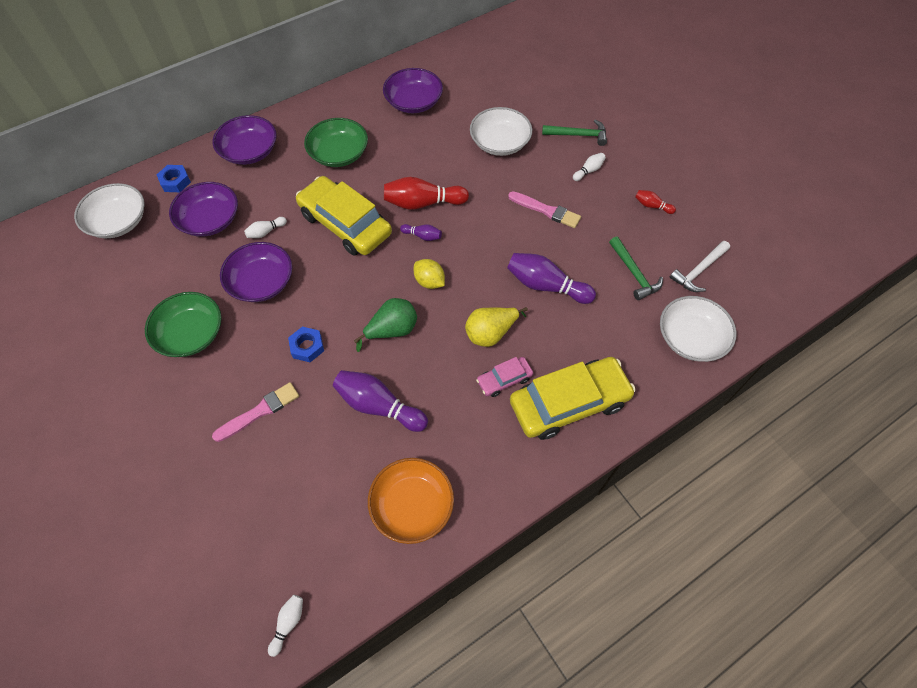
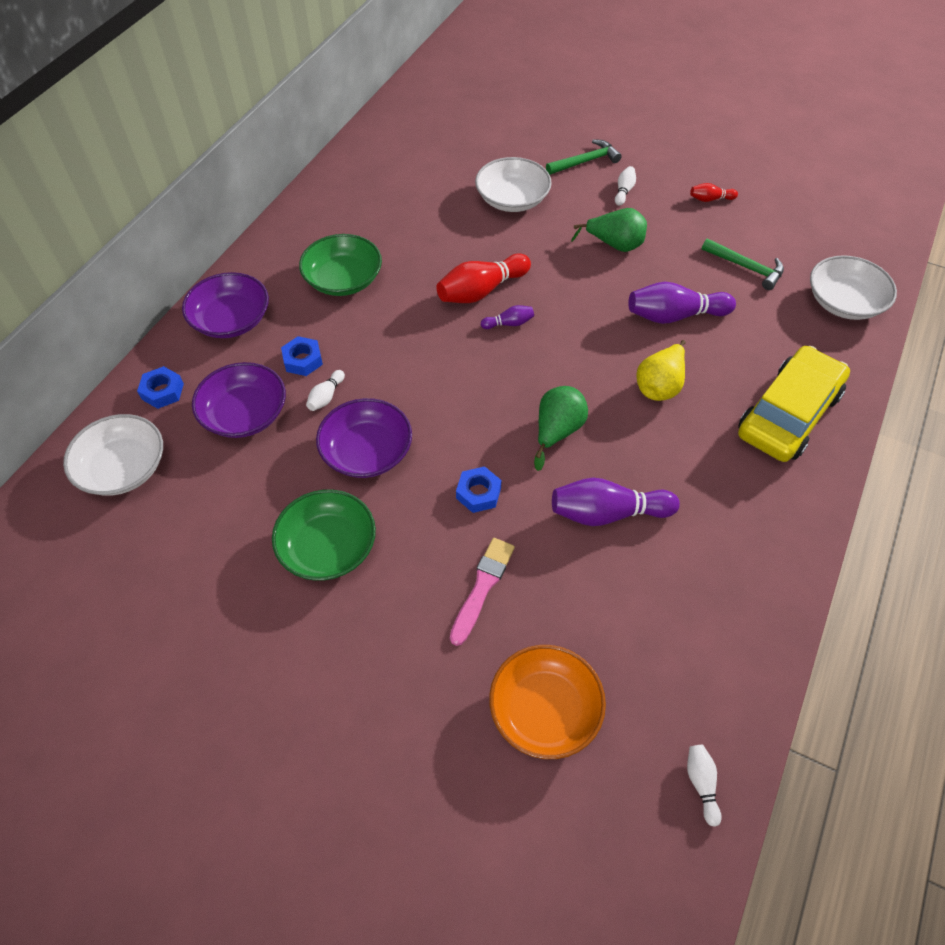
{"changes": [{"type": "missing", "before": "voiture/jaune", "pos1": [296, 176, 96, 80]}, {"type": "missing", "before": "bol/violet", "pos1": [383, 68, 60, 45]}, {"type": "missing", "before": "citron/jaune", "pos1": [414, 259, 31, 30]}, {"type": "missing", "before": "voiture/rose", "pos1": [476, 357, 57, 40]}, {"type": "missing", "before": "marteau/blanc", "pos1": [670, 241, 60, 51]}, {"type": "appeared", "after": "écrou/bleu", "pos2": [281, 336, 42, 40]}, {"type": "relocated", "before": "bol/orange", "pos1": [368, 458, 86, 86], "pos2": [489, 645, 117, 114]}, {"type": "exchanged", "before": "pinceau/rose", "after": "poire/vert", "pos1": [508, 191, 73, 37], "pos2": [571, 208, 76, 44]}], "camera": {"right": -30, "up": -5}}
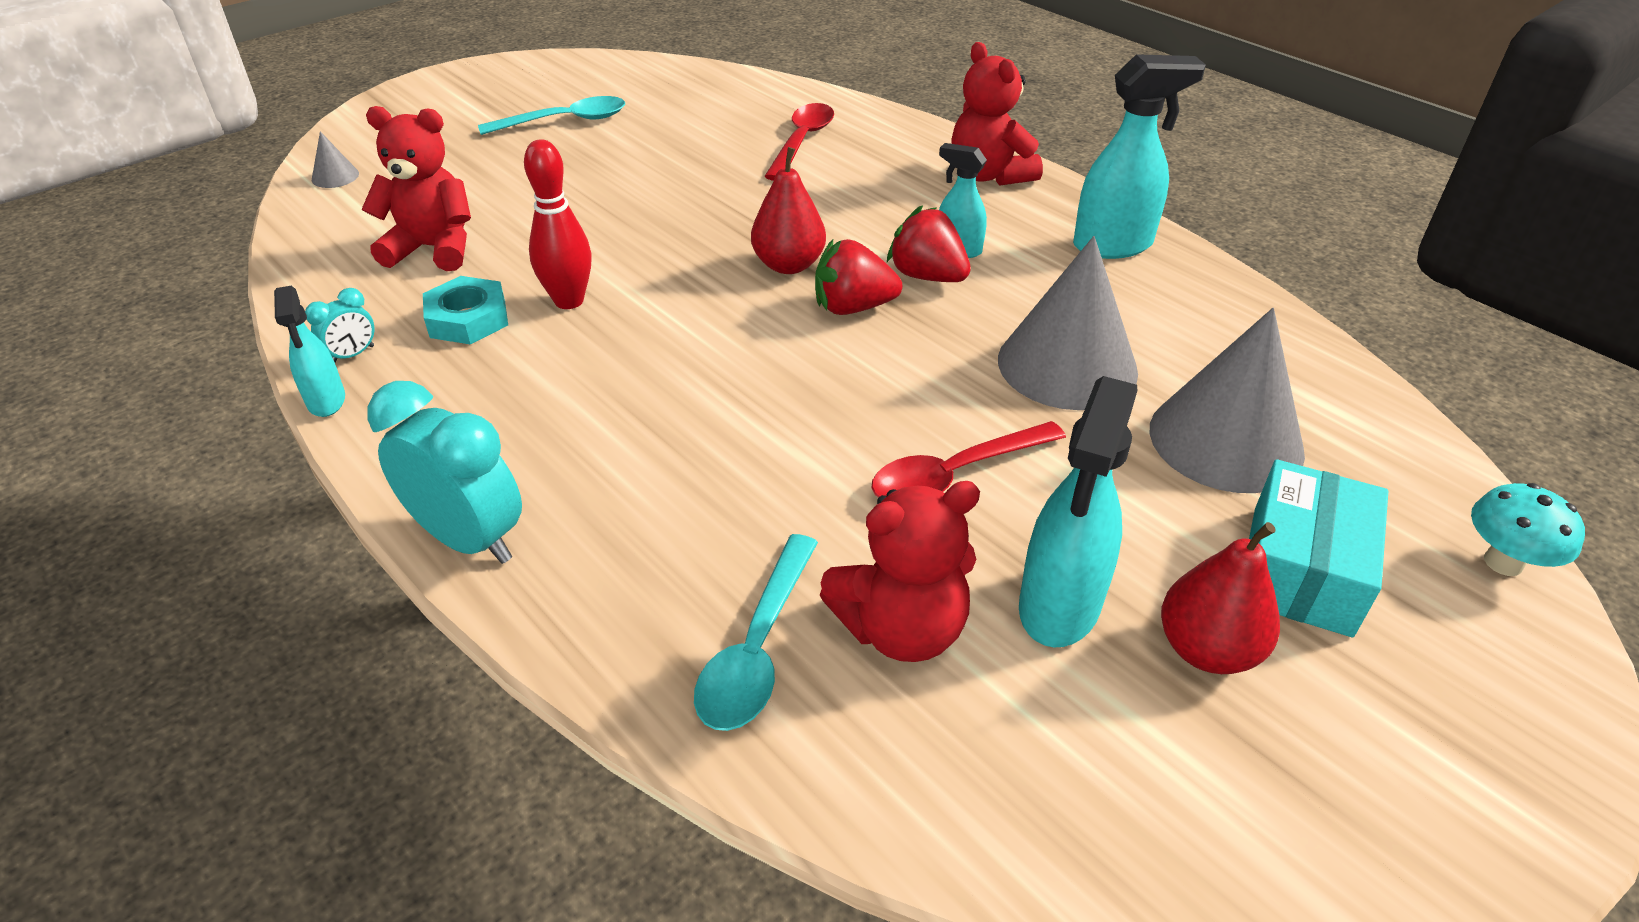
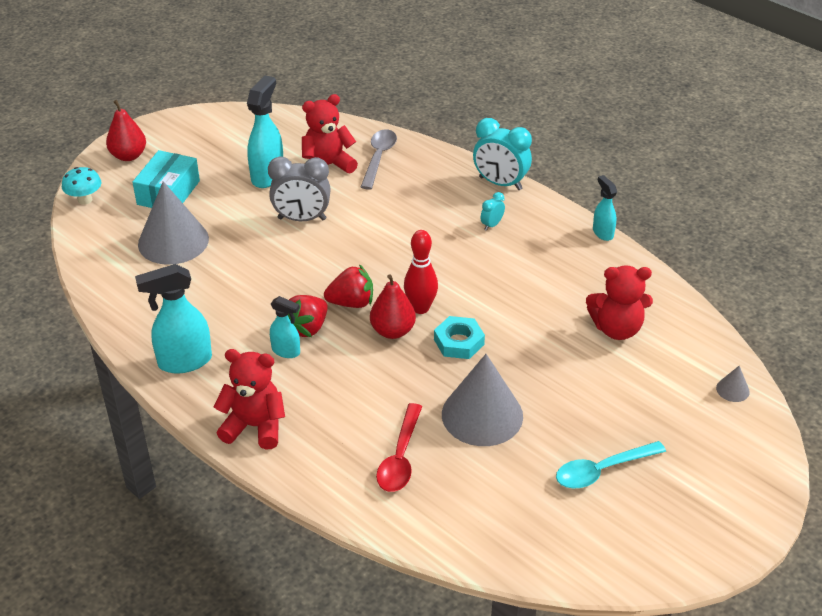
{"changes": [{"type": "relocated", "before": "réveil/turquoise", "pos1": [305, 288, 69, 75], "pos2": [480, 192, 25, 39]}, {"type": "relocated", "before": "écrou/turquoise", "pos1": [423, 276, 85, 69], "pos2": [434, 316, 51, 43]}, {"type": "relocated", "before": "quille/rouge", "pos1": [524, 139, 68, 170], "pos2": [404, 230, 34, 84]}, {"type": "relocated", "before": "cône/gris", "pos1": [998, 236, 140, 174], "pos2": [442, 354, 81, 92]}, {"type": "relocated", "before": "poire/rouge", "pos1": [1161, 522, 119, 152], "pos2": [106, 100, 40, 61]}, {"type": "exchanged", "before": "cuillère/rouge", "after": "réveil/gris", "pos1": [871, 421, 195, 77], "pos2": [268, 157, 63, 64]}, {"type": "colour", "before": "cuillère/turquoise", "after": "cuillère/gris", "pos1": [694, 534, 124, 197], "pos2": [361, 129, 36, 61]}, {"type": "spun", "before": "fraise/rouge", "pos1": [887, 205, 84, 77], "pos2": [288, 295, 40, 42], "turn": 90}, {"type": "spun", "before": "ours en peluche/rouge", "pos1": [951, 42, 92, 144], "pos2": [214, 349, 71, 101], "turn": -45}], "camera": {"right": 175, "up": 0}}
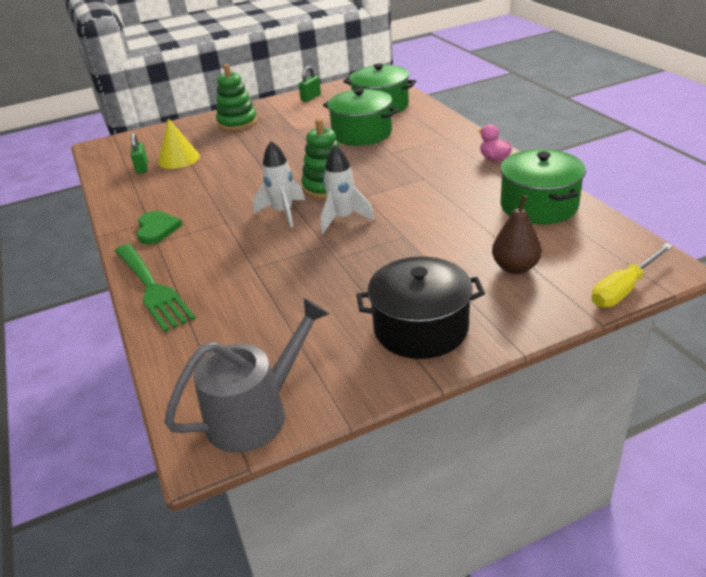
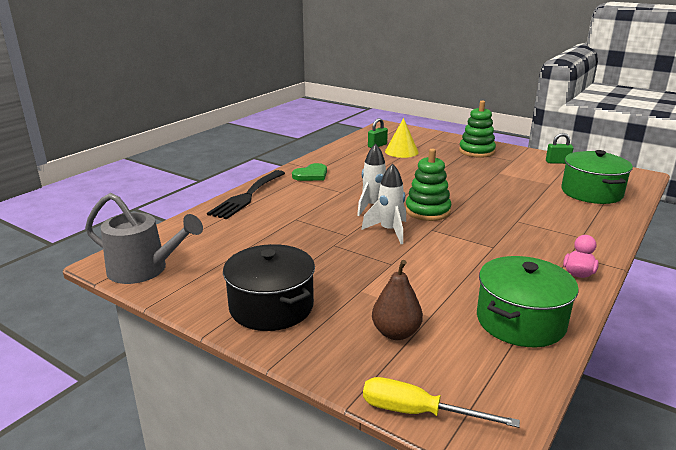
{"changes": [{"type": "missing", "before": "marmite/vert", "pos1": [323, 88, 76, 58]}, {"type": "colour", "before": "fourchette/vert", "after": "fourchette/noir", "pos1": [115, 244, 81, 88], "pos2": [207, 170, 78, 49]}], "camera": {"right": 55, "up": -10}}
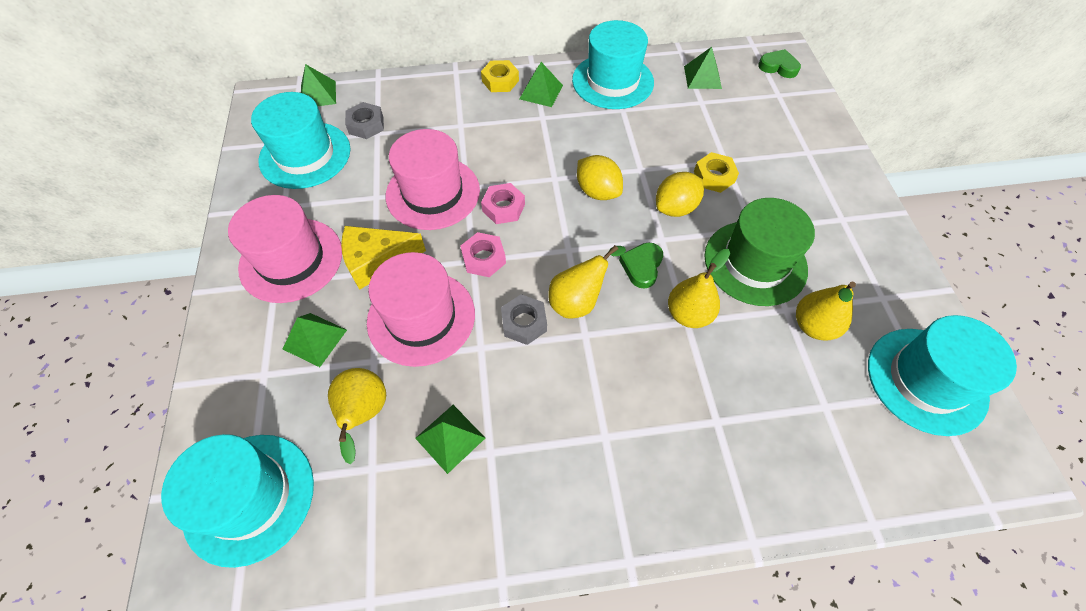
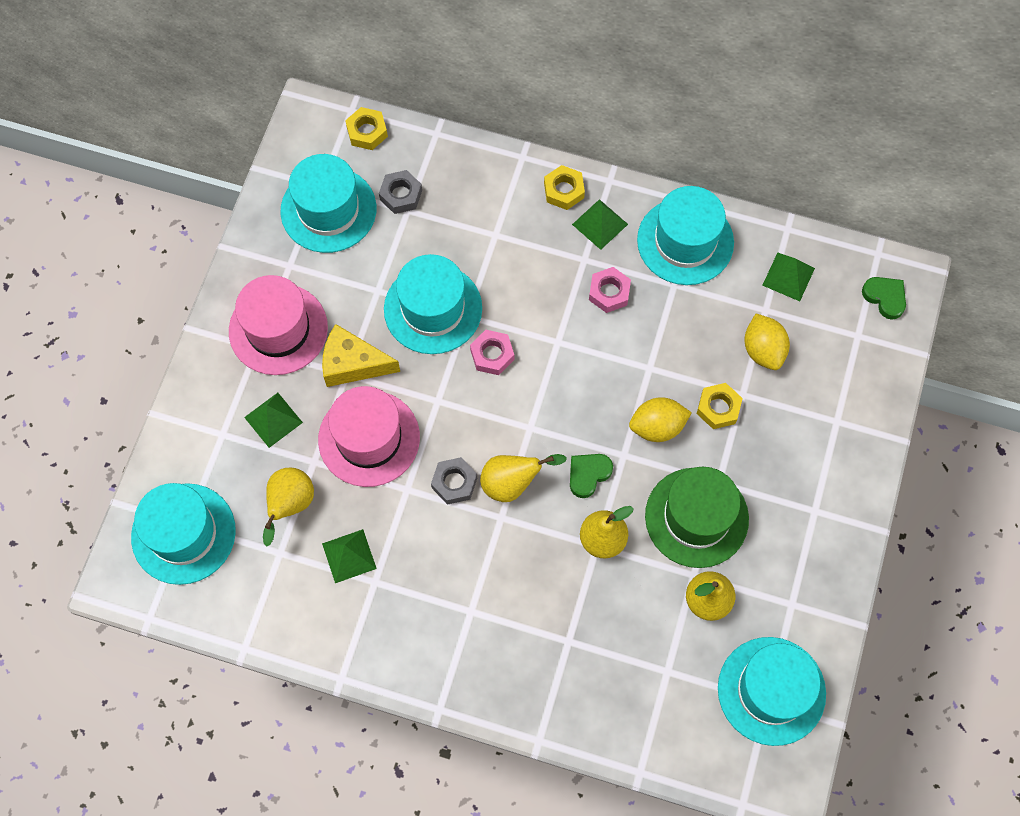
{"changes": [{"type": "relocated", "before": "écrou/rose", "pos1": [460, 232, 46, 45], "pos2": [589, 267, 42, 46]}, {"type": "relocated", "before": "citron/jaune", "pos1": [577, 155, 46, 45], "pos2": [745, 314, 45, 56]}, {"type": "exchanged", "before": "pyramide/vert", "after": "écrou/jaune", "pos1": [301, 64, 35, 42], "pos2": [345, 107, 43, 43]}, {"type": "colour", "before": "chapeau/rose", "after": "chapeau/turquoise", "pos1": [386, 129, 94, 101], "pos2": [384, 254, 98, 100]}], "camera": {"right": 25, "up": 10}}
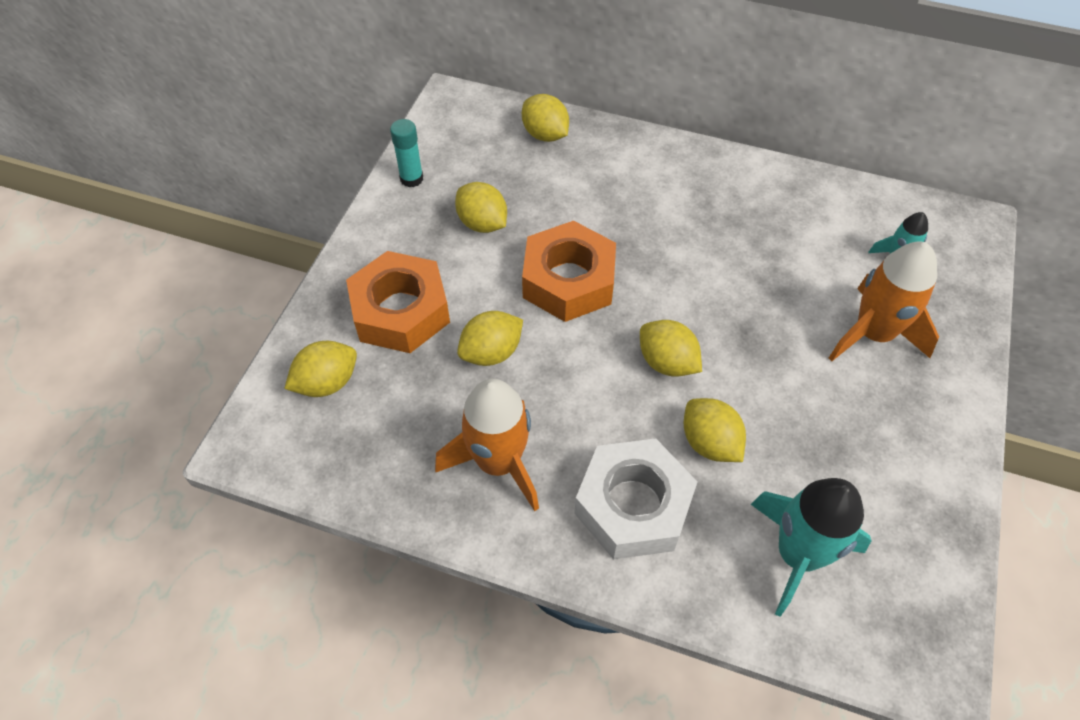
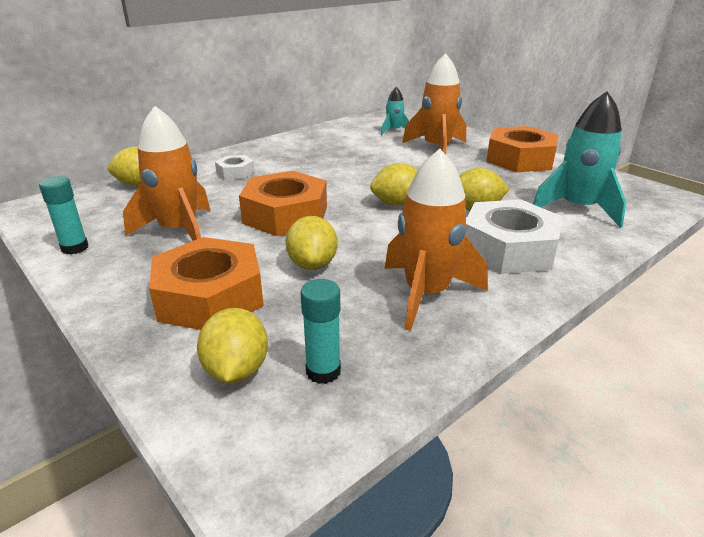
{"changes": [{"type": "appeared", "after": "écrou/blanc", "pos2": [215, 155, 40, 25]}, {"type": "appeared", "after": "bâton de colle/turquoise", "pos2": [300, 279, 41, 105]}, {"type": "appeared", "after": "écrou/orange", "pos2": [486, 126, 72, 46]}, {"type": "exchanged", "before": "citron/jaune", "after": "fusée/orange", "pos1": [455, 182, 52, 51], "pos2": [123, 106, 88, 135]}], "camera": {"right": -60, "up": -25}}
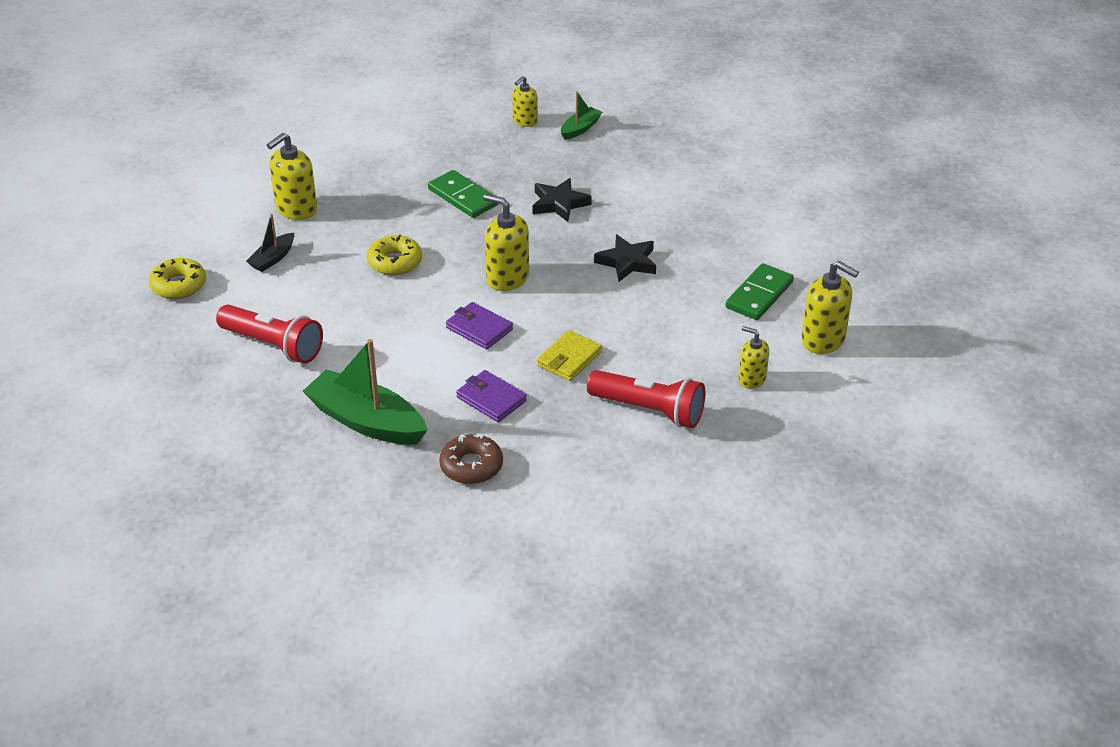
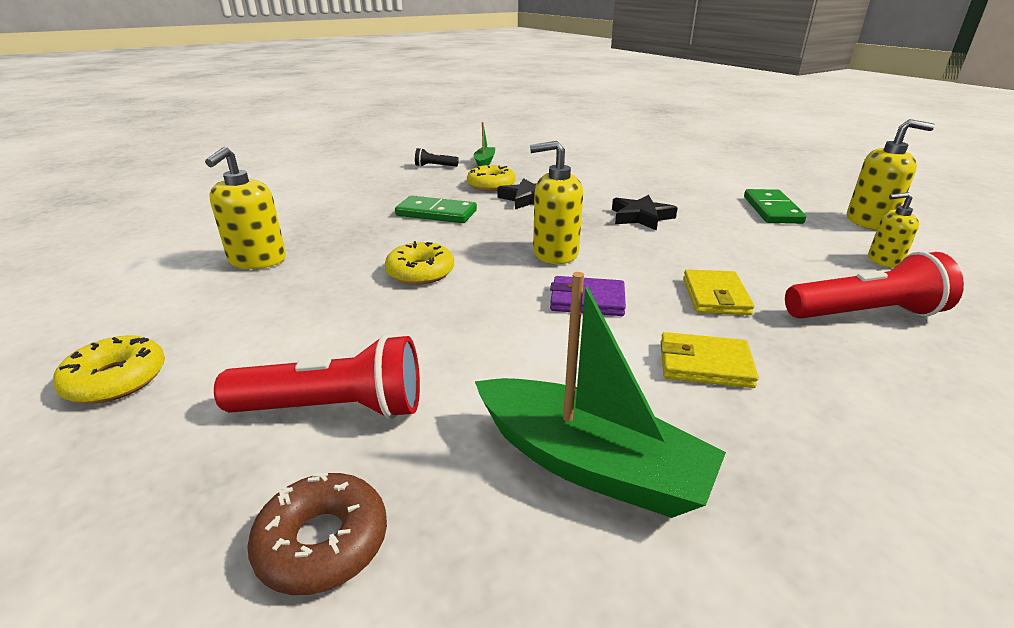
{"changes": [{"type": "missing", "before": "bateau/noir", "pos1": [246, 214, 48, 58]}, {"type": "appeared", "after": "beignet/jaune", "pos2": [467, 165, 49, 26]}, {"type": "relocated", "before": "beignet/marron", "pos1": [439, 433, 64, 51], "pos2": [247, 473, 140, 122]}, {"type": "exchanged", "before": "distributeur de savon/jaune", "after": "lampe de poche/noir", "pos1": [512, 76, 26, 51], "pos2": [415, 148, 44, 19]}, {"type": "colour", "before": "portefeuille/violet", "after": "portefeuille/jaune", "pos1": [456, 370, 71, 52], "pos2": [661, 332, 98, 56]}, {"type": "spun", "before": "bateau/vert", "pos1": [303, 339, 124, 106], "pos2": [475, 272, 251, 246], "turn": -150}], "camera": {"right": -30, "up": -10}}
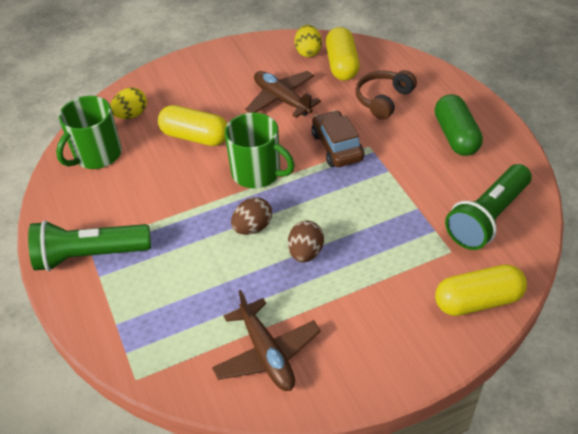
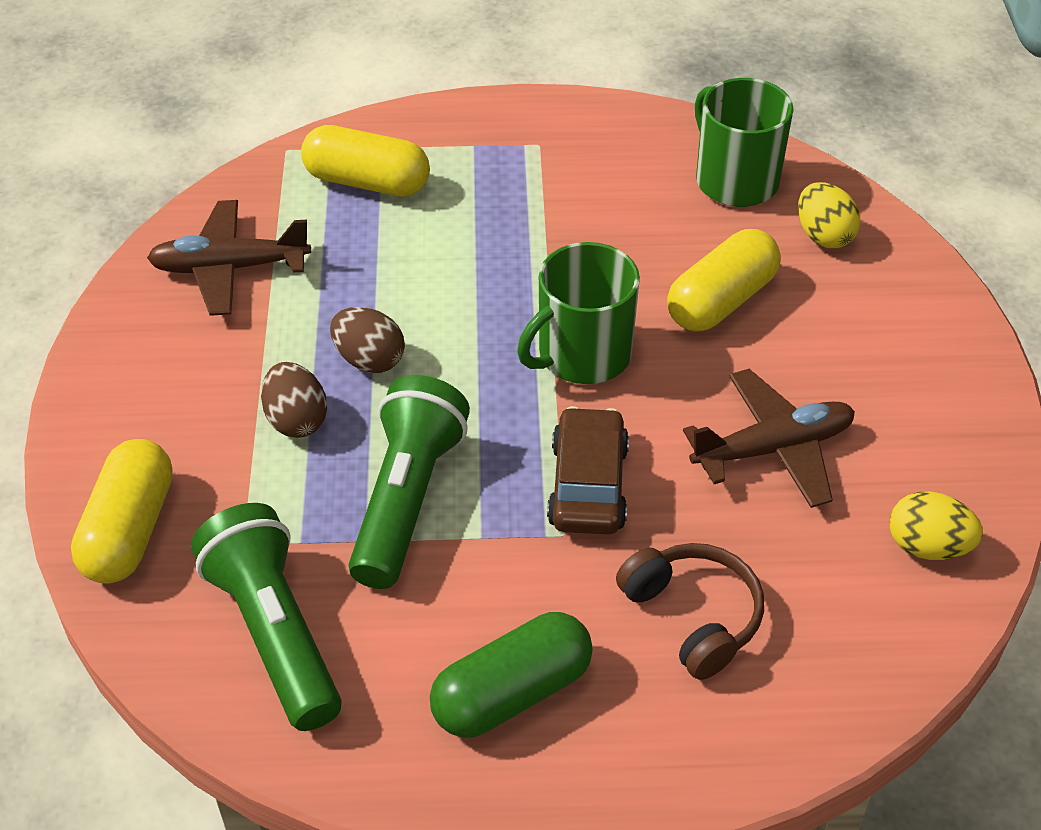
{"changes": [{"type": "relocated", "before": "lampe de poche/vert", "pos1": [28, 220, 123, 51], "pos2": [349, 375, 121, 214]}, {"type": "relocated", "before": "œuf/marron", "pos1": [231, 197, 41, 38], "pos2": [261, 362, 66, 76]}, {"type": "relocated", "before": "gélule/jaune", "pos1": [326, 27, 34, 54], "pos2": [301, 125, 129, 72]}, {"type": "spun", "before": "voiture/marron", "pos1": [312, 110, 52, 57], "pos2": [547, 406, 82, 129], "turn": -90}, {"type": "spun", "before": "gélule/vert", "pos1": [435, 94, 48, 62], "pos2": [430, 612, 163, 126], "turn": -45}], "camera": {"right": 110, "up": 0}}
